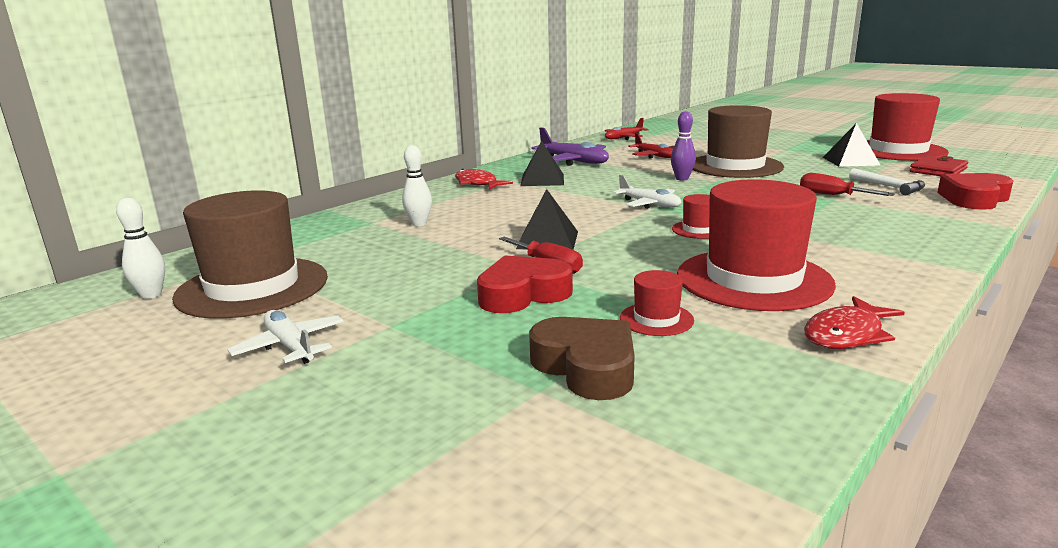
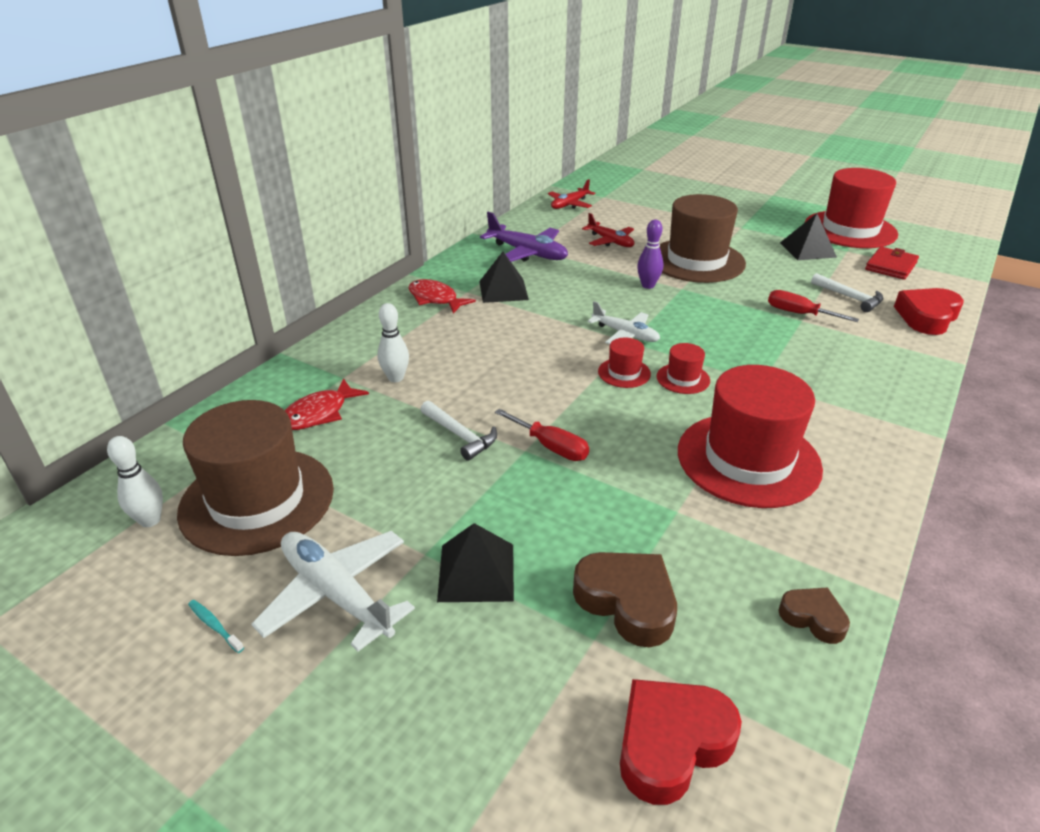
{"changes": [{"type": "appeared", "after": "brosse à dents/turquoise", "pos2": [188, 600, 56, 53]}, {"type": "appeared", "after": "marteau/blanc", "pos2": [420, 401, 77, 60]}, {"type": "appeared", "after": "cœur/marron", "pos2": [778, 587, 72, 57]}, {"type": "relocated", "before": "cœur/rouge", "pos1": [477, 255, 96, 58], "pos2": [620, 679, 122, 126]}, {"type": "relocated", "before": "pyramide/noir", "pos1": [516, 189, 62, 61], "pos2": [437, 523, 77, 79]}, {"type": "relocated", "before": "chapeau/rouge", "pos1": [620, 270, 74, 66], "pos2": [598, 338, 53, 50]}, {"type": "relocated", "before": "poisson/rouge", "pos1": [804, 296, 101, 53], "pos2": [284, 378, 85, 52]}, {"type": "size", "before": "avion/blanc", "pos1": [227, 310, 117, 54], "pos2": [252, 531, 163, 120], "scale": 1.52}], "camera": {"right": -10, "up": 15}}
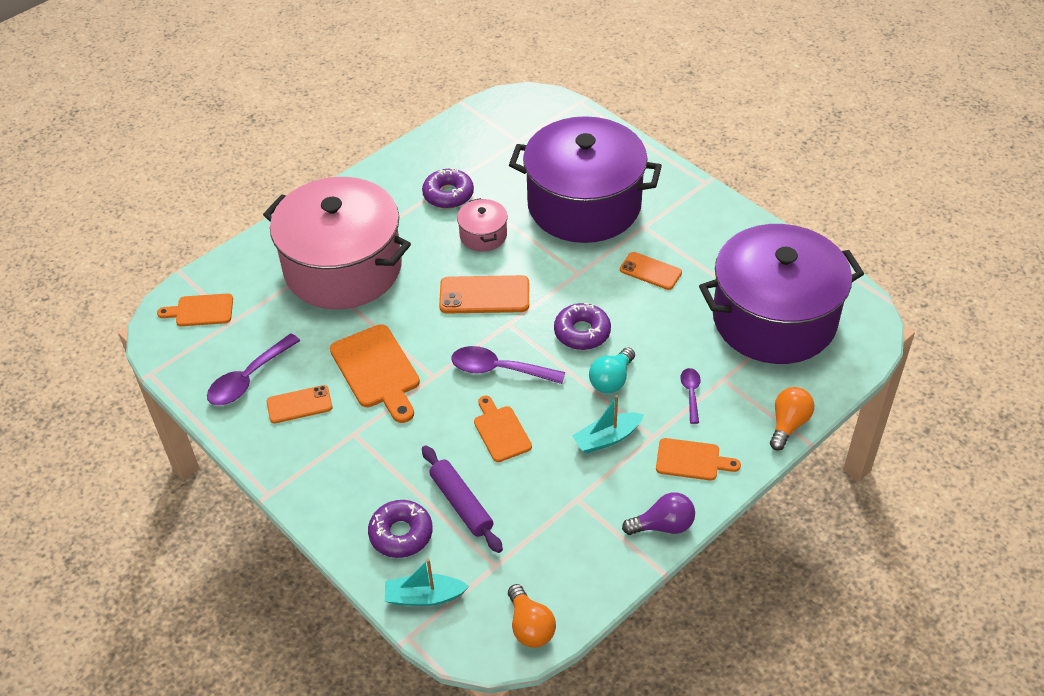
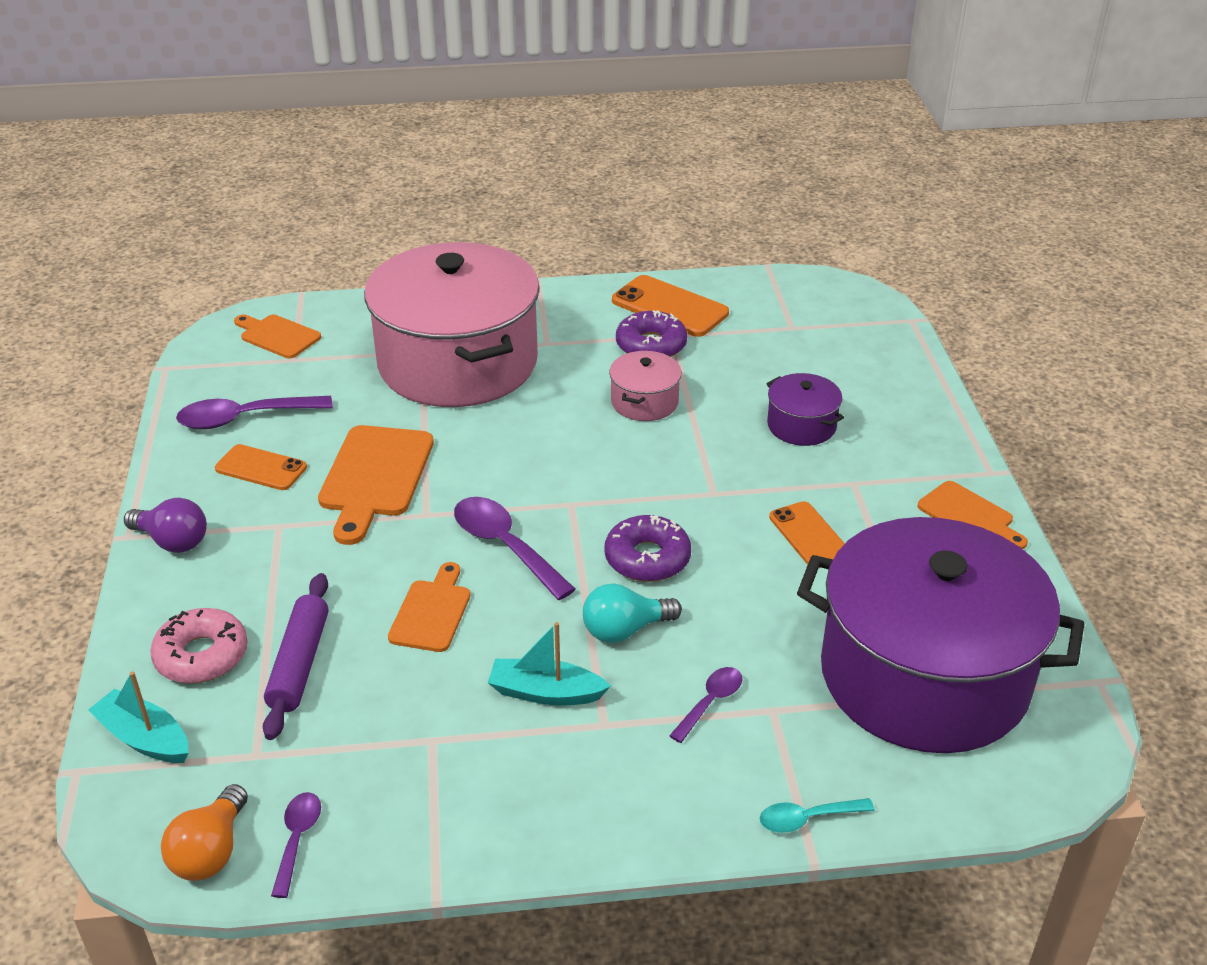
{"changes": [{"type": "appeared", "after": "cuillère/violet", "pos2": [271, 792, 50, 106]}, {"type": "relocated", "before": "téléphone/orange", "pos1": [439, 275, 90, 39], "pos2": [612, 275, 117, 62]}, {"type": "relocated", "before": "ampoule/violet", "pos1": [622, 492, 73, 43], "pos2": [124, 498, 83, 55]}, {"type": "relocated", "before": "planche à découper/orange", "pos1": [656, 438, 85, 42], "pos2": [918, 481, 110, 68]}, {"type": "exchanged", "before": "ampoule/orange", "after": "cuillère/turquoise", "pos1": [770, 387, 44, 64], "pos2": [760, 798, 114, 35]}, {"type": "colour", "before": "beignet/violet", "after": "beignet/rose", "pos1": [368, 500, 65, 58], "pos2": [150, 608, 98, 76]}, {"type": "size", "before": "marmite/violet", "pos1": [509, 116, 153, 127], "pos2": [766, 373, 78, 73], "scale": 0.41}], "camera": {"right": 35, "up": -10}}
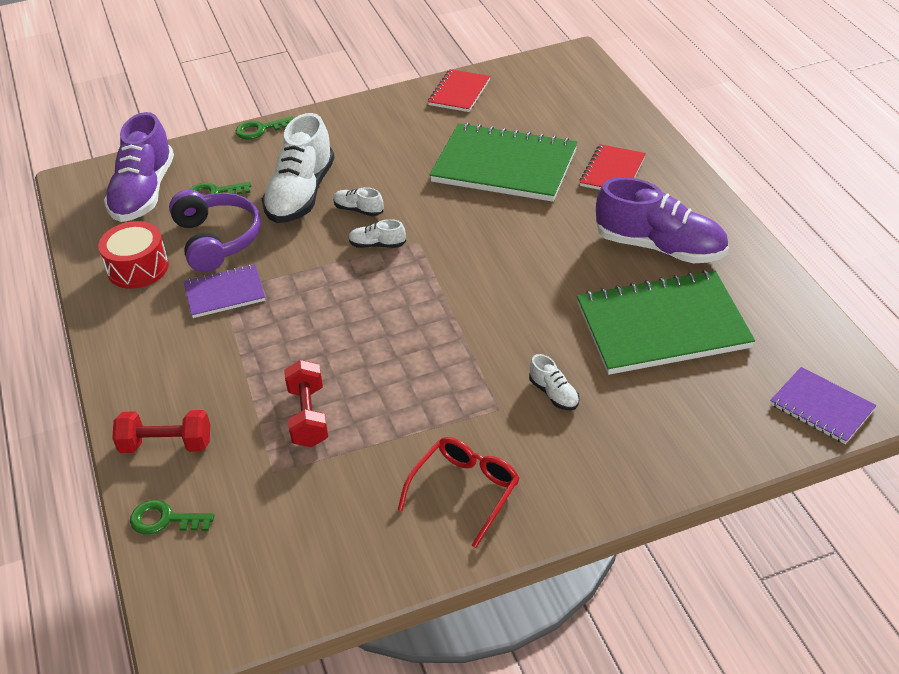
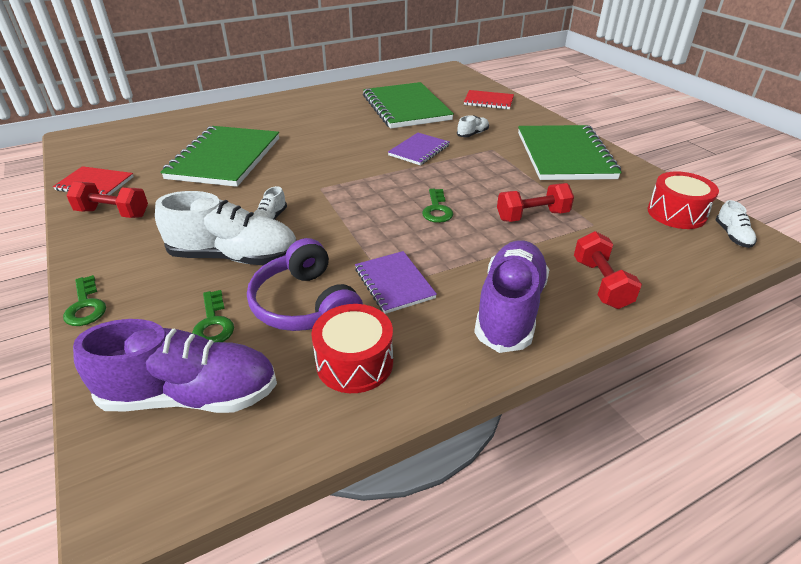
{"changes": [{"type": "appeared", "after": "haltère/rouge", "pos2": [66, 182, 82, 36]}, {"type": "appeared", "after": "tambour/rouge", "pos2": [647, 171, 72, 58]}, {"type": "relocated", "before": "clé/vert", "pos1": [130, 500, 85, 35], "pos2": [422, 189, 31, 34]}, {"type": "relocated", "before": "chaussure/blanc", "pos1": [348, 219, 58, 29], "pos2": [715, 200, 42, 48]}, {"type": "relocated", "before": "carnet/rouge", "pos1": [580, 144, 66, 46], "pos2": [464, 90, 50, 19]}, {"type": "relocated", "before": "chaussure/violet", "pos1": [596, 177, 132, 86], "pos2": [474, 240, 75, 113]}, {"type": "relocated", "before": "carnet/violet", "pos1": [770, 367, 107, 77], "pos2": [388, 133, 61, 32]}, {"type": "exchanged", "before": "lunettes/rouge", "after": "carnet/vert", "pos1": [398, 437, 121, 111], "pos2": [518, 125, 104, 55]}, {"type": "spun", "before": "casque audio/violet", "pos1": [169, 190, 92, 82], "pos2": [247, 238, 116, 93], "turn": -90}], "camera": {"right": -100, "up": -5}}
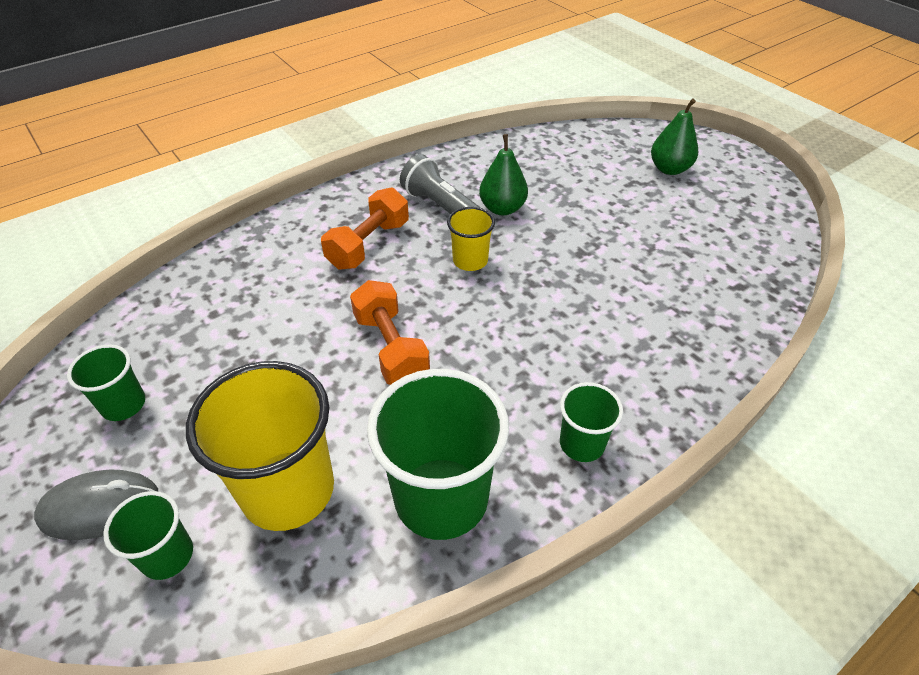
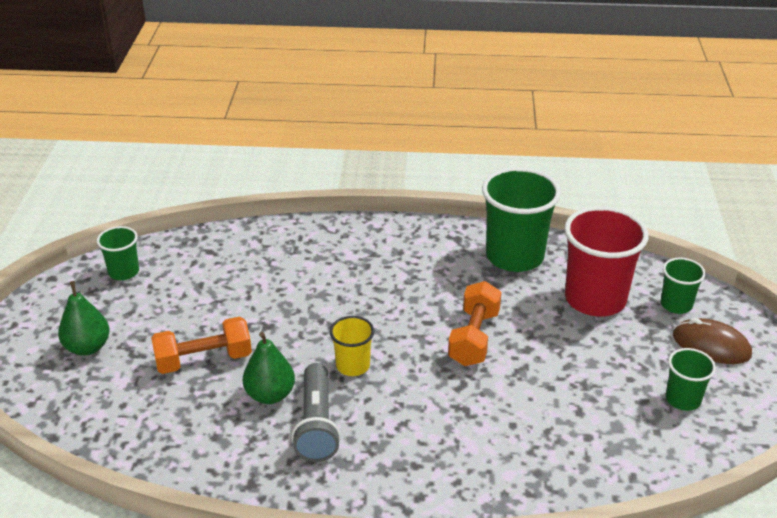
{"changes": [{"type": "relocated", "before": "haltère/orange", "pos1": [321, 187, 88, 82], "pos2": [151, 317, 101, 57]}, {"type": "relocated", "before": "gobelet/vert", "pos1": [560, 382, 63, 80], "pos2": [97, 226, 42, 54]}, {"type": "colour", "before": "souris/gris", "after": "souris/marron", "pos1": [34, 469, 125, 71], "pos2": [673, 318, 79, 46]}, {"type": "colour", "before": "gobelet/jaune", "after": "gobelet/rouge", "pos1": [186, 361, 148, 170], "pos2": [564, 206, 85, 110]}], "camera": {"right": -140, "up": -10}}
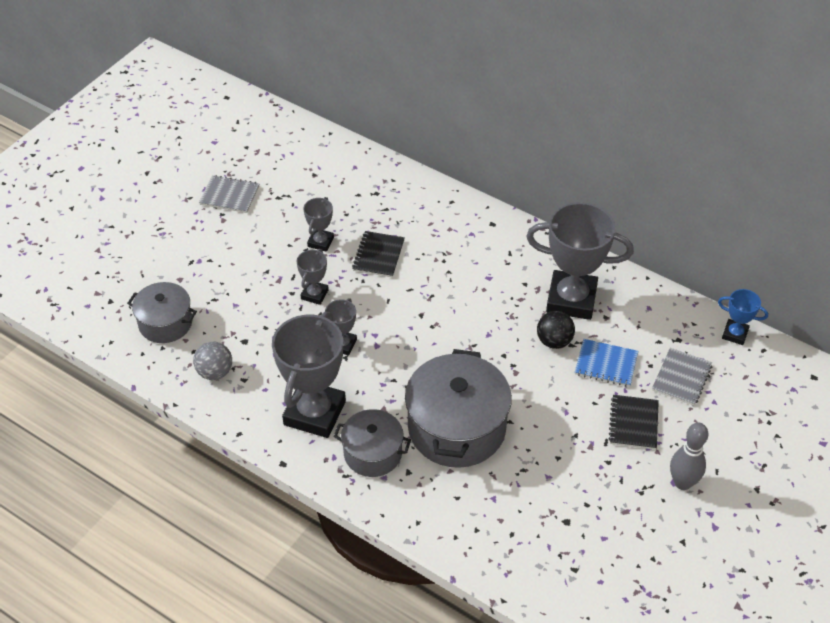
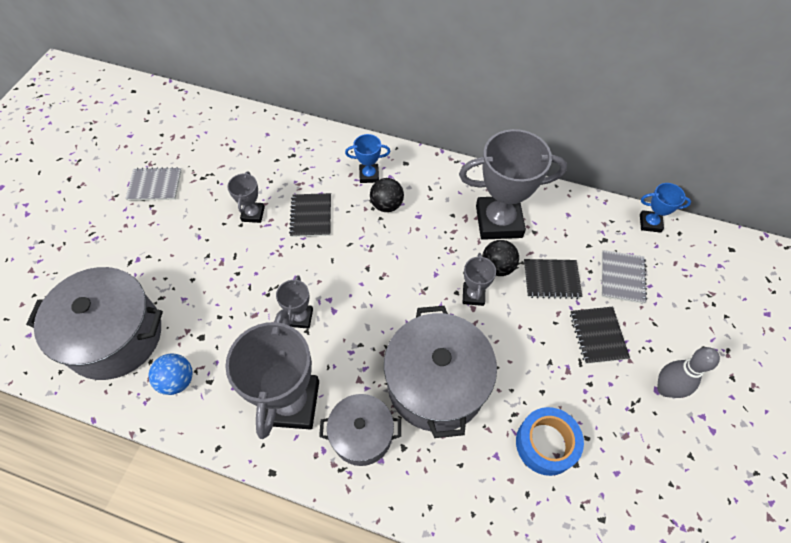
{"changes": [{"type": "appeared", "after": "trophée/bleu", "pos2": [345, 134, 45, 49]}, {"type": "appeared", "after": "balle/noir", "pos2": [370, 178, 34, 34]}, {"type": "appeared", "after": "ruban adhésif/bleu", "pos2": [516, 407, 68, 69]}, {"type": "relocated", "before": "trophée/gris", "pos1": [297, 249, 32, 56], "pos2": [463, 253, 33, 53]}, {"type": "colour", "before": "balle/gris", "after": "balle/bleu", "pos1": [193, 341, 39, 39], "pos2": [149, 354, 44, 41]}, {"type": "colour", "before": "carnet/bleu", "after": "carnet/noir", "pos1": [575, 339, 63, 48], "pos2": [524, 259, 59, 40]}, {"type": "size", "before": "marmite/gris", "pos1": [127, 282, 70, 61], "pos2": [26, 267, 137, 113], "scale": 1.7}], "camera": {"right": -15, "up": 10}}
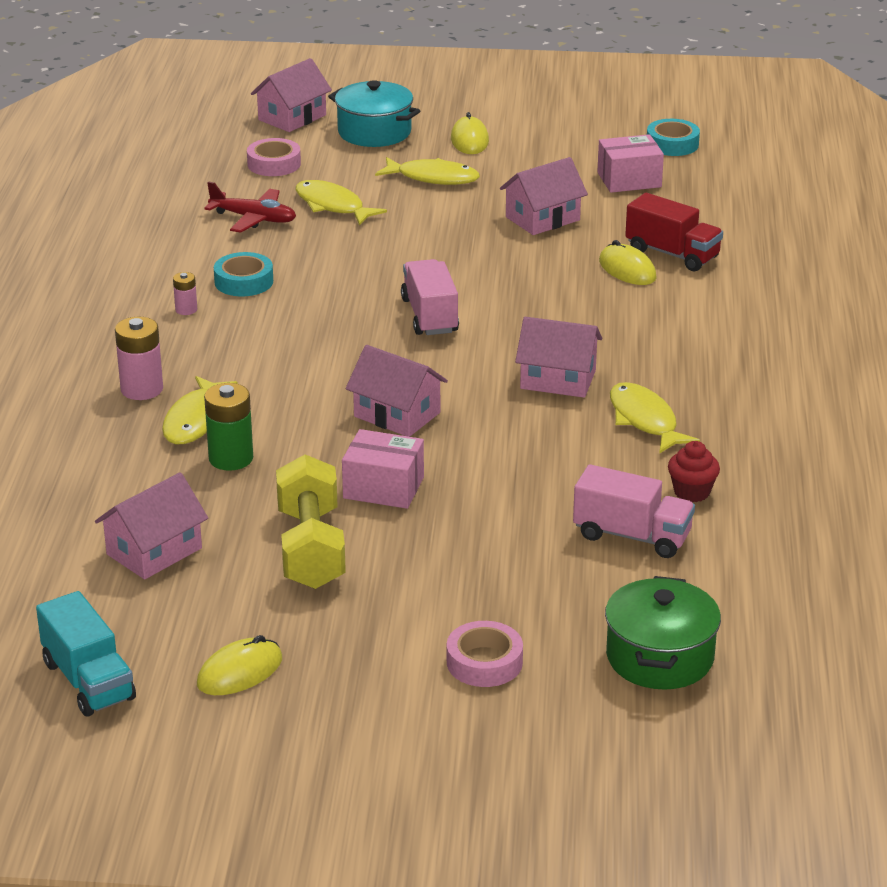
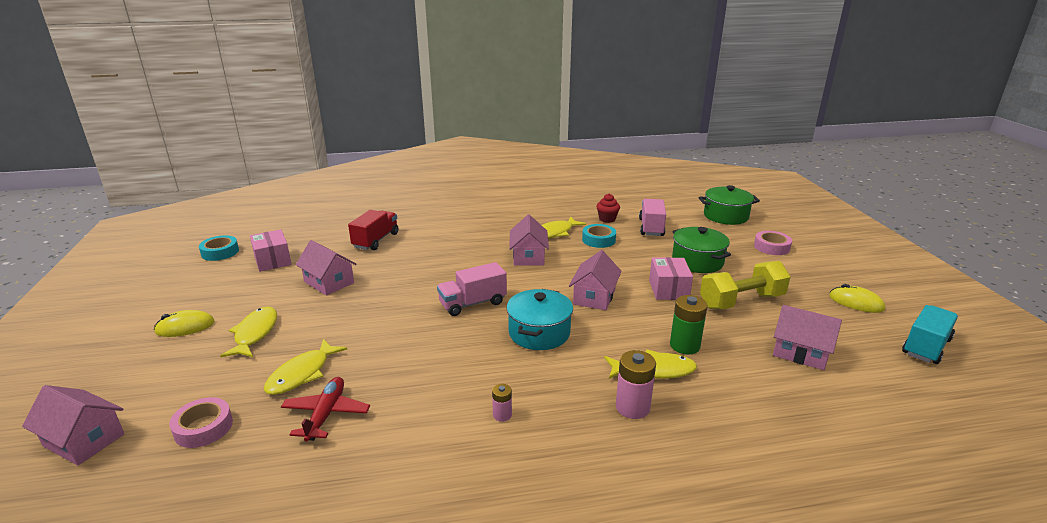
{"changes": [{"type": "missing", "before": "souris/jaune", "pos1": [599, 240, 58, 45]}, {"type": "appeared", "after": "marmite/vert", "pos2": [672, 227, 59, 46]}, {"type": "relocated", "before": "ruban adhésif/turquoise", "pos1": [214, 252, 59, 44], "pos2": [582, 224, 34, 24]}, {"type": "relocated", "before": "marmite/turquoise", "pos1": [328, 80, 92, 67], "pos2": [507, 289, 66, 61]}], "camera": {"right": -105, "up": -5}}
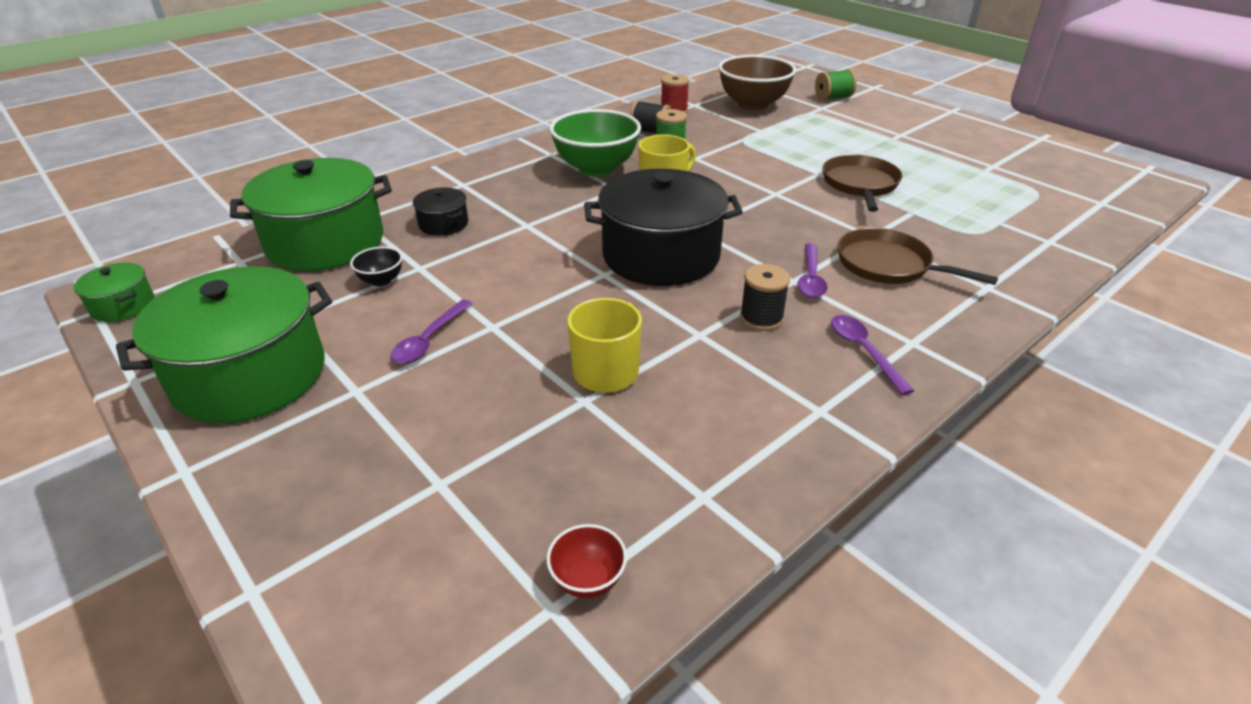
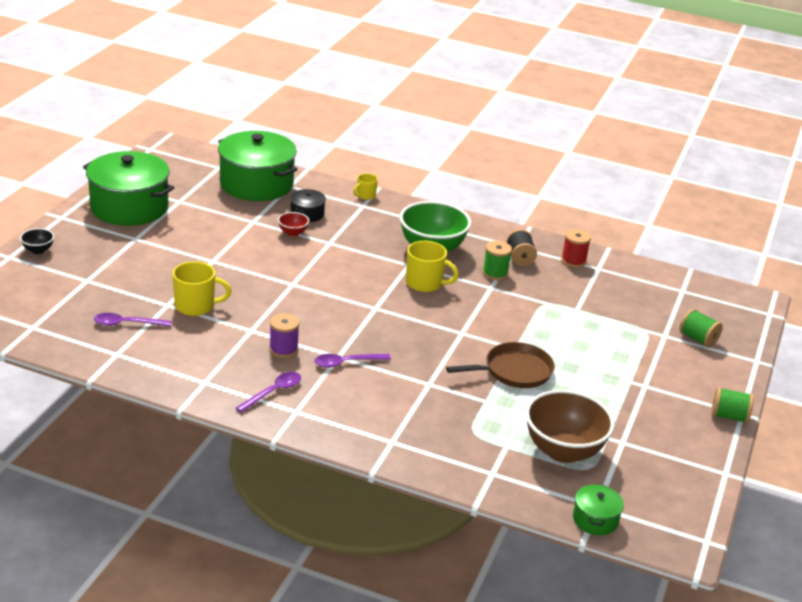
{"changes": [{"type": "missing", "before": "marmite/noir", "pos1": [584, 169, 159, 117]}, {"type": "missing", "before": "poêle/marron", "pos1": [838, 228, 160, 57]}, {"type": "appeared", "after": "tasse/jaune", "pos2": [353, 173, 25, 27]}, {"type": "appeared", "after": "bobine/vert", "pos2": [711, 387, 43, 37]}, {"type": "relocated", "before": "marmite/vert", "pos1": [74, 263, 80, 59], "pos2": [573, 484, 51, 51]}, {"type": "relocated", "before": "bol/noir", "pos1": [350, 247, 53, 39], "pos2": [20, 228, 34, 26]}, {"type": "relocated", "before": "cuillère/violet", "pos1": [390, 300, 82, 64], "pos2": [94, 313, 78, 14]}, {"type": "relocated", "before": "bol/rouge", "pos1": [547, 524, 80, 74], "pos2": [278, 212, 31, 25]}, {"type": "relocated", "before": "bol/marron", "pos1": [718, 55, 78, 56], "pos2": [525, 390, 90, 73]}, {"type": "colour", "before": "bobine/noir", "after": "bobine/violet", "pos1": [740, 264, 50, 67], "pos2": [269, 313, 31, 45]}], "camera": {"right": 60, "up": -5}}
